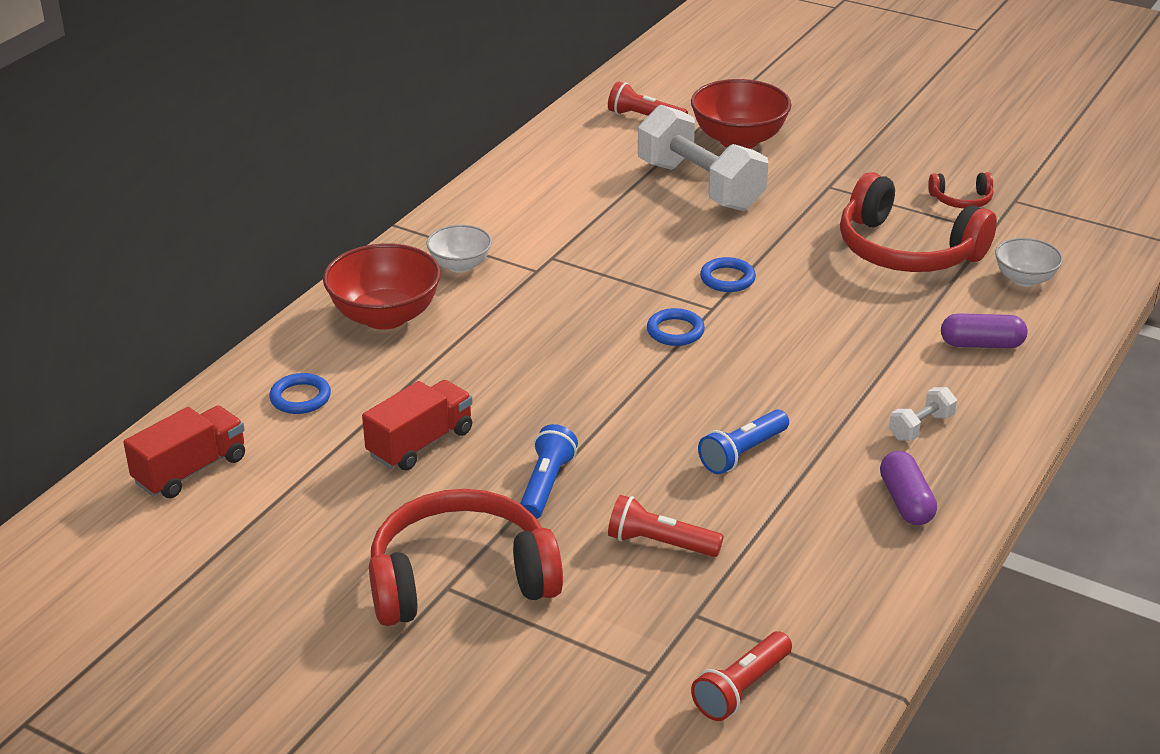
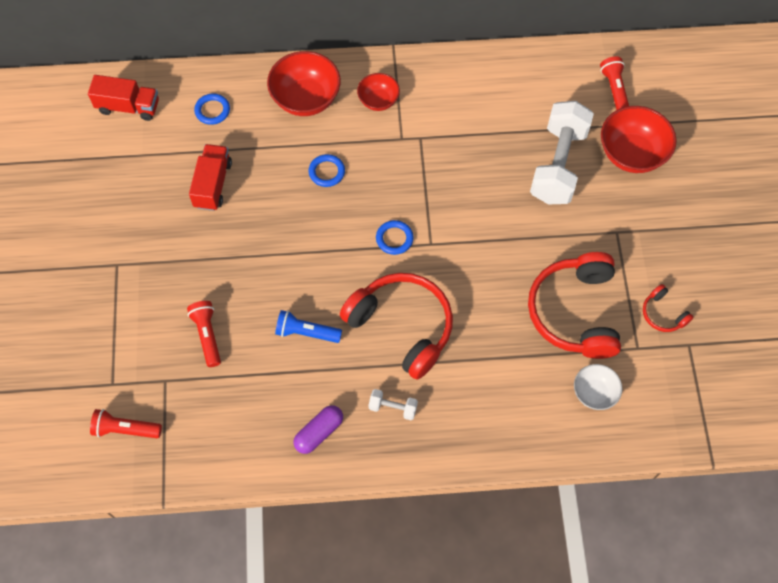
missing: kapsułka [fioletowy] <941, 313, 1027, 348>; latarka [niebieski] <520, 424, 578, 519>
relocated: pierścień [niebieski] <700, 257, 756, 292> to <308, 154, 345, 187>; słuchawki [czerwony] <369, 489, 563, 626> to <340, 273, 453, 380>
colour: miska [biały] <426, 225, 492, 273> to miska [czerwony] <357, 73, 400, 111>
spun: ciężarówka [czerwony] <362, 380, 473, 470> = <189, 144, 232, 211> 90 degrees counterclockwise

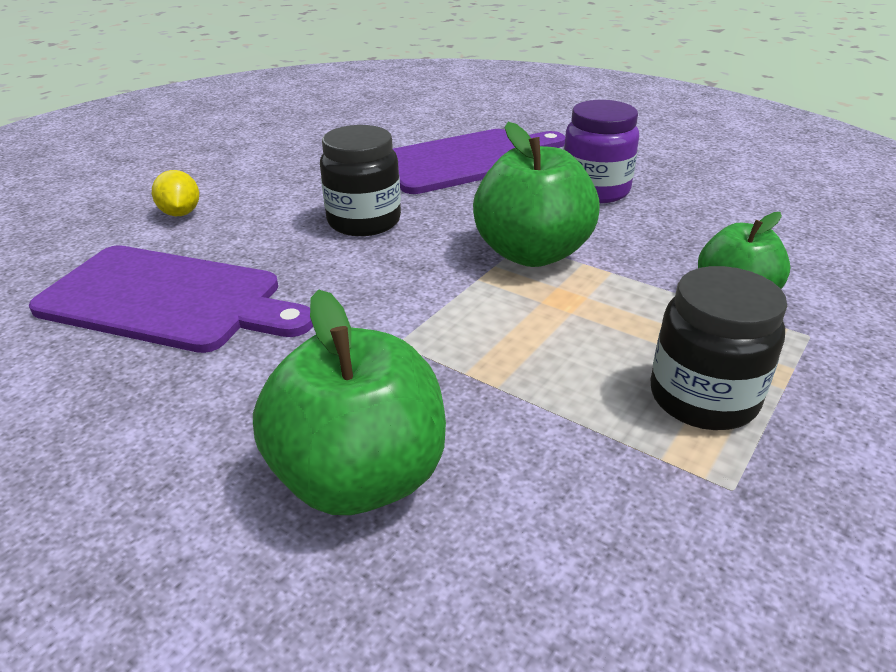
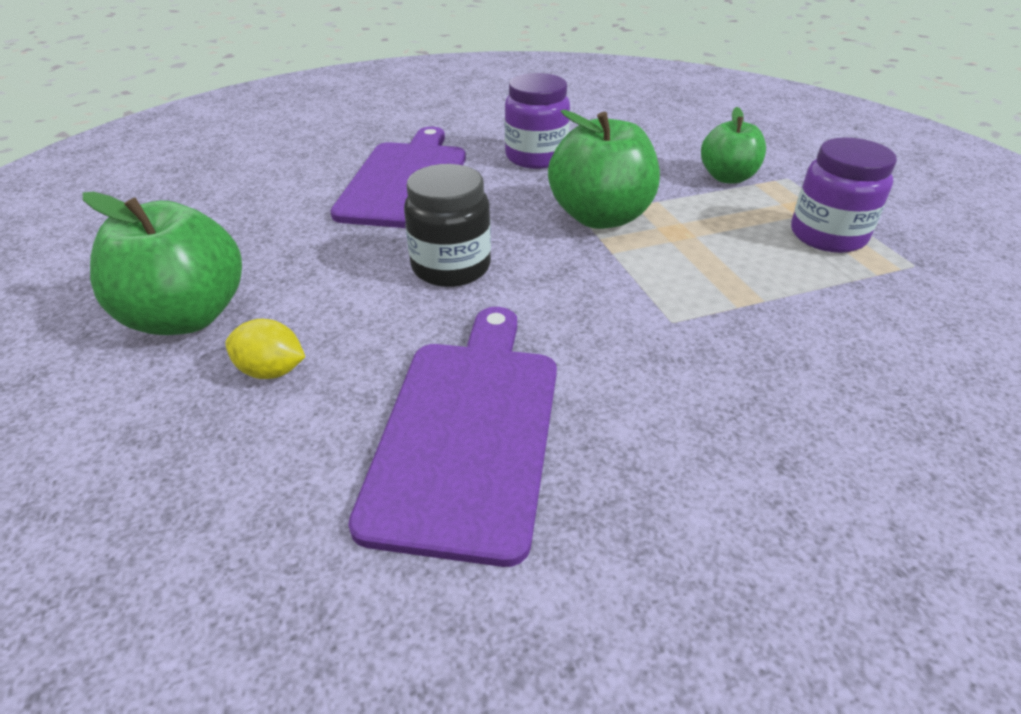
relocated: jabłko [zielony] <253, 289, 446, 515> to <83, 192, 242, 335>
colour: słoik [czarny] <650, 266, 787, 430> to słoik [fioletowy] <791, 138, 897, 253>
spun: deska do krojenia [fioletowy] <29, 245, 313, 353> = <348, 307, 557, 567> 45 degrees counterclockwise

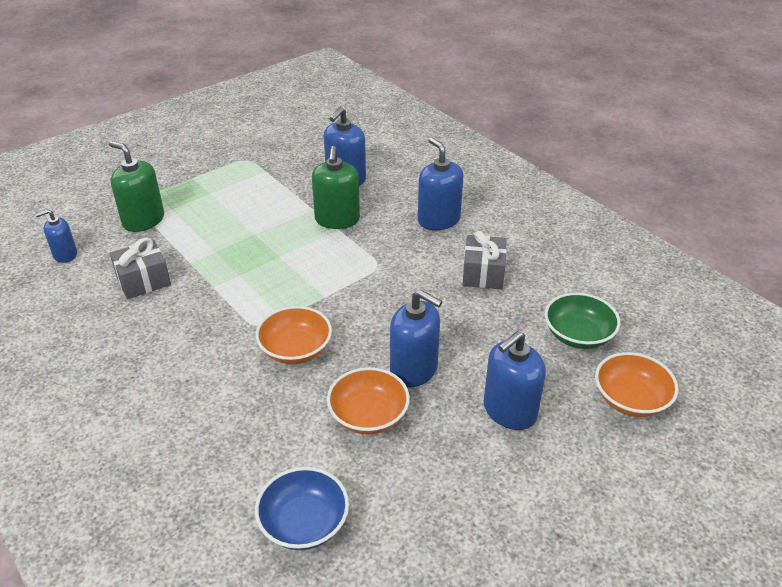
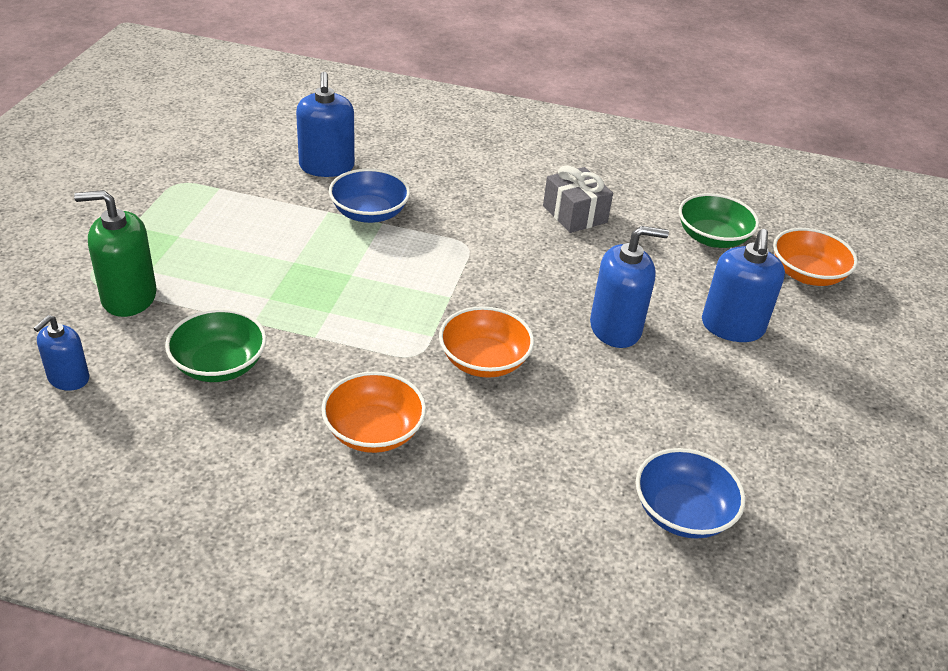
missing: dozownik mydła [niebieski] <418, 137, 463, 230>
relocated: miska [pomarańczowy] <327, 367, 410, 434> to <321, 371, 426, 453>
exchanged: dozownik mydła [zielony] <312, 146, 360, 229> to miska [niebieski] <329, 168, 410, 223>; prezent [szary] <110, 238, 171, 299> to miska [zielony] <165, 309, 267, 382>

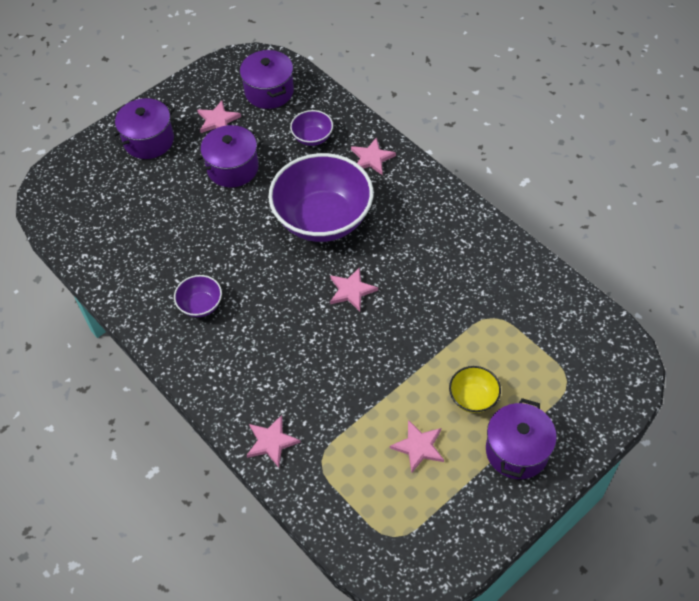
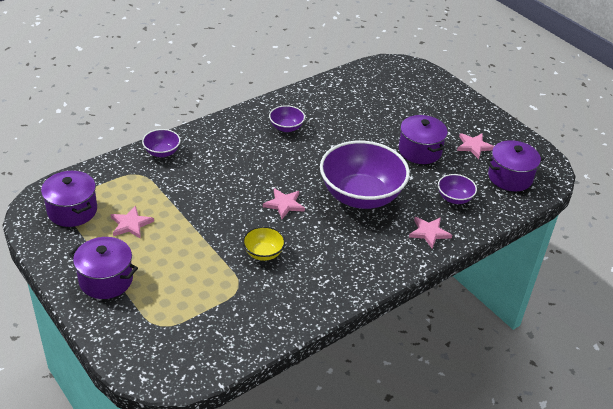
relocated: garnek [fioletowy] <112, 98, 175, 159> to <41, 171, 97, 227>; miska [żółty] <449, 366, 501, 413> to <243, 226, 285, 261>
exchanged: gwiazda [różowy] <246, 415, 301, 468> to miska [fioletowy] <142, 129, 181, 157>

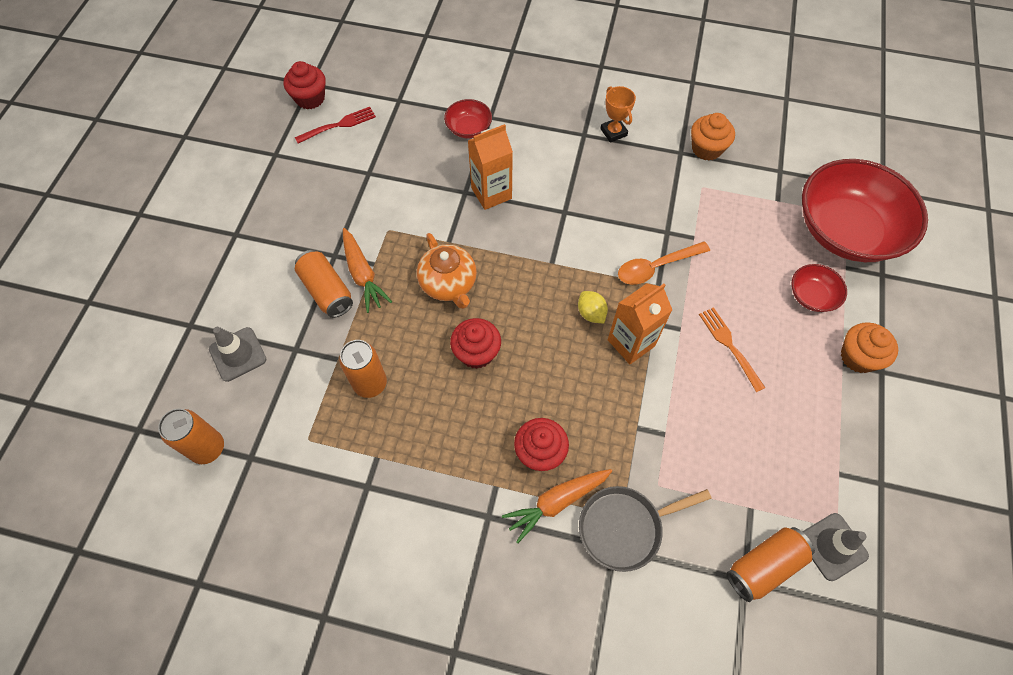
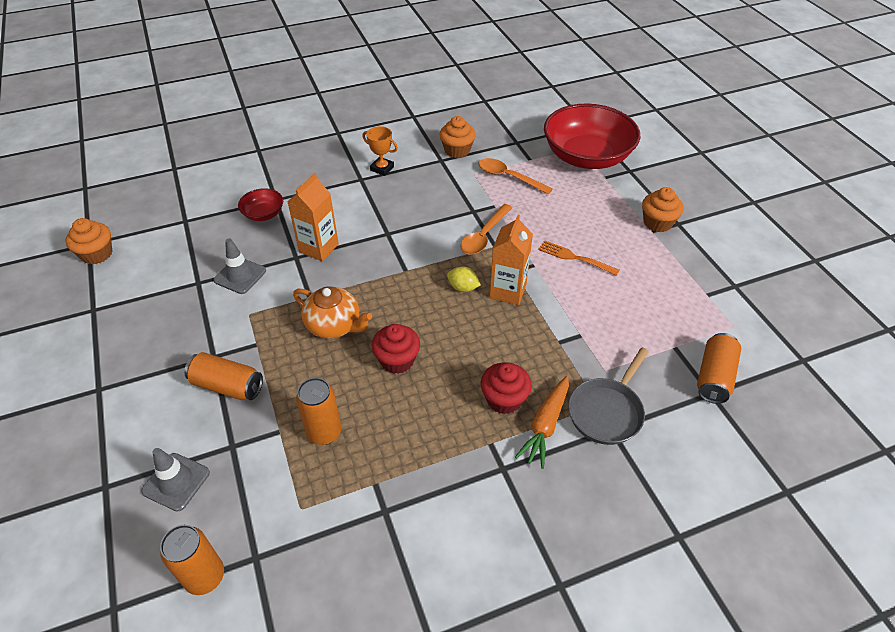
missing: widelec [czerwony] <295, 107, 376, 144>; marchewka [pomarańczowy] <343, 228, 392, 313>; miska [czerwony] <792, 264, 847, 312>
appeared: łyżka [pomarańczowy] <479, 158, 553, 195>
relocated: pachołek [szary] <802, 513, 869, 581> to <213, 238, 266, 294>
colour: muffinka [czerwony] <284, 61, 326, 109> to muffinka [pomarańczowy] <66, 218, 112, 264>

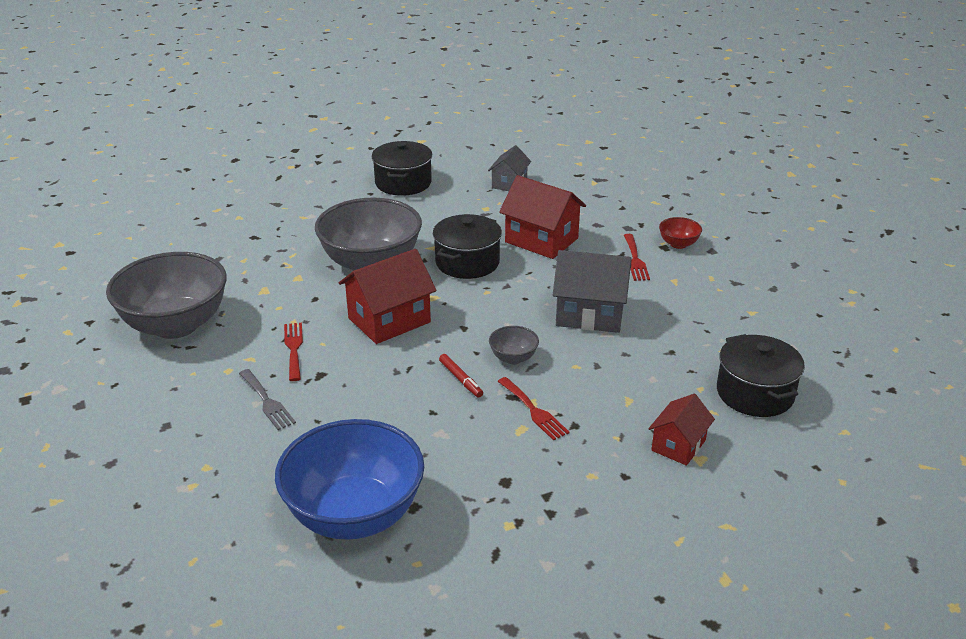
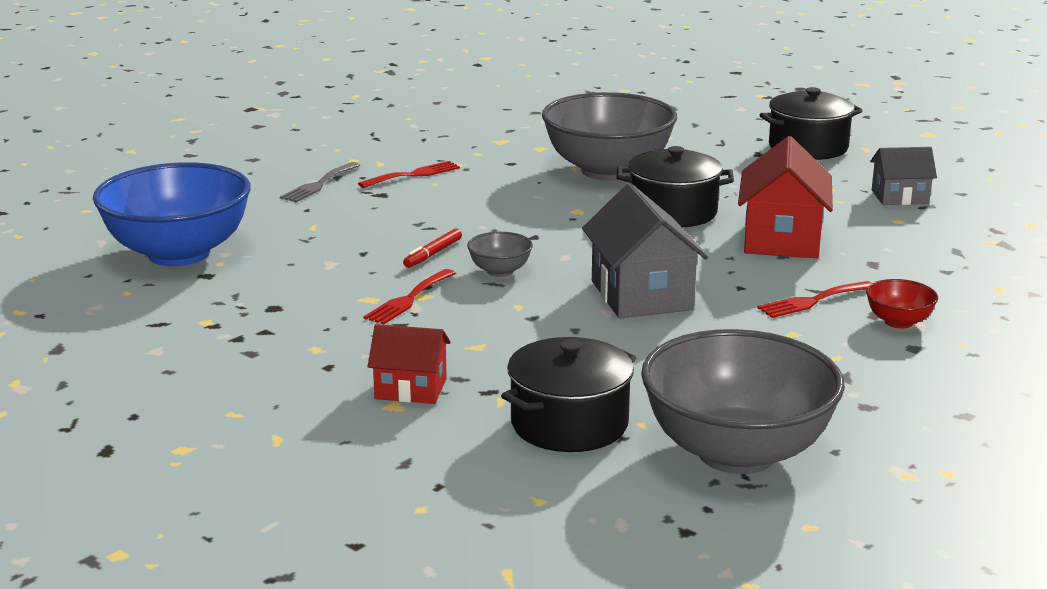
missing: domek [czerwony] <339, 249, 437, 344>
relocated: miska [szary] <106, 252, 227, 339> to <641, 329, 845, 474>

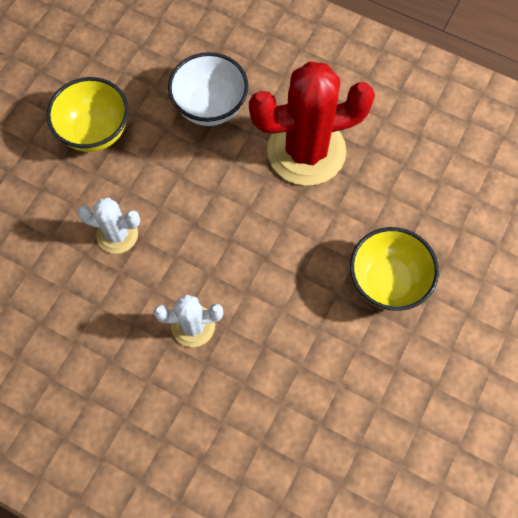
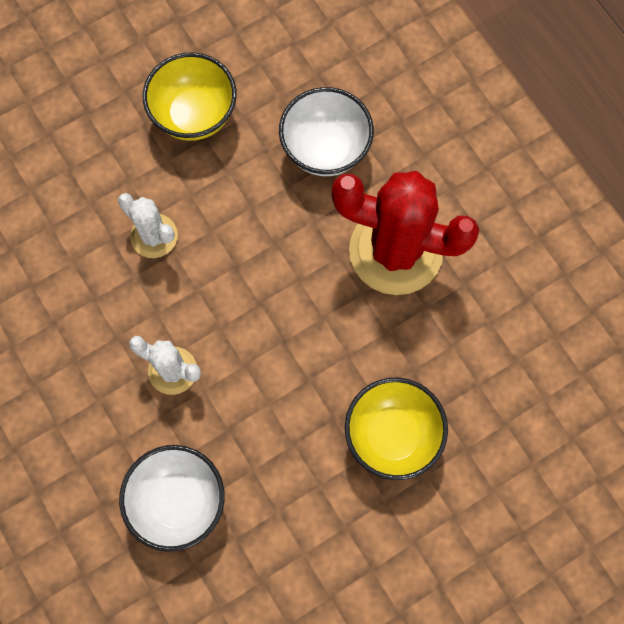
appeared: miska [biały] <119, 445, 225, 552>

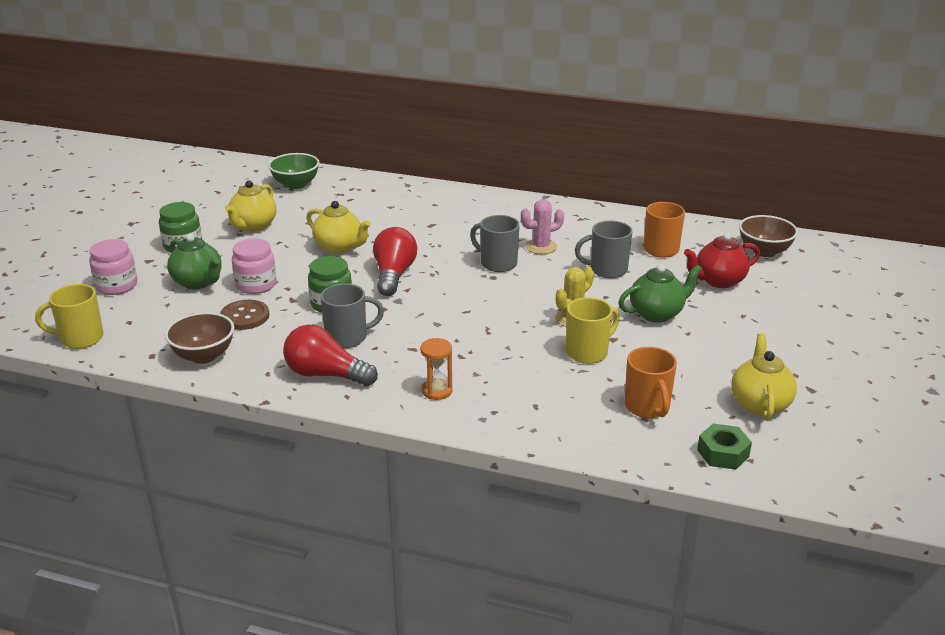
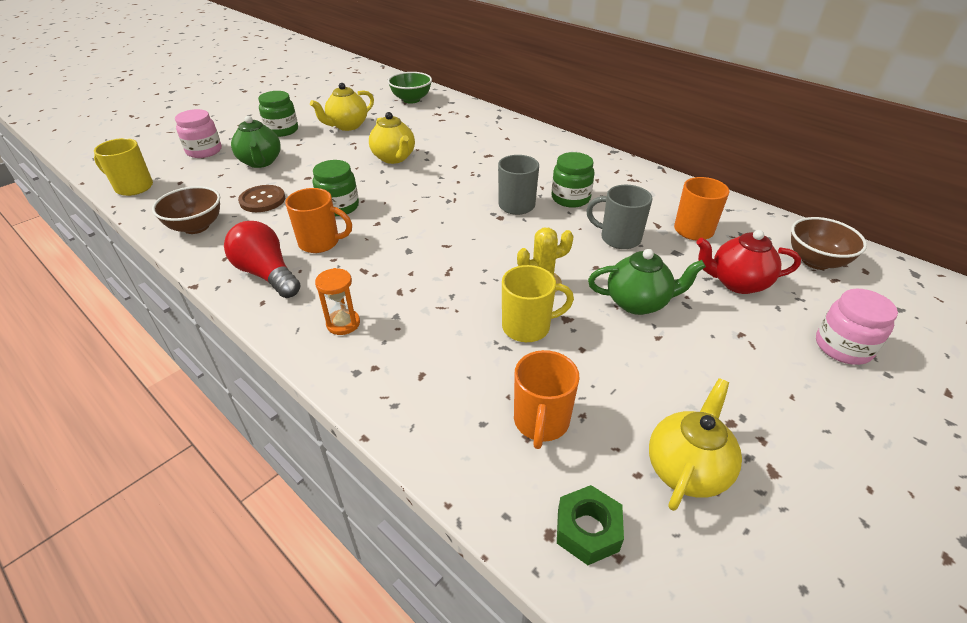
missing: żarówka [czerwony] <373, 227, 417, 296>
relocated: słoik [różowy] <232, 238, 277, 294> to <816, 289, 898, 365>
exchanged: kaktus [różowy] <521, 199, 564, 254> to słoik [zielony] <552, 152, 595, 208>
colour: kubek [szary] <320, 283, 384, 348> to kubek [pomarańczowy] <285, 188, 352, 253>

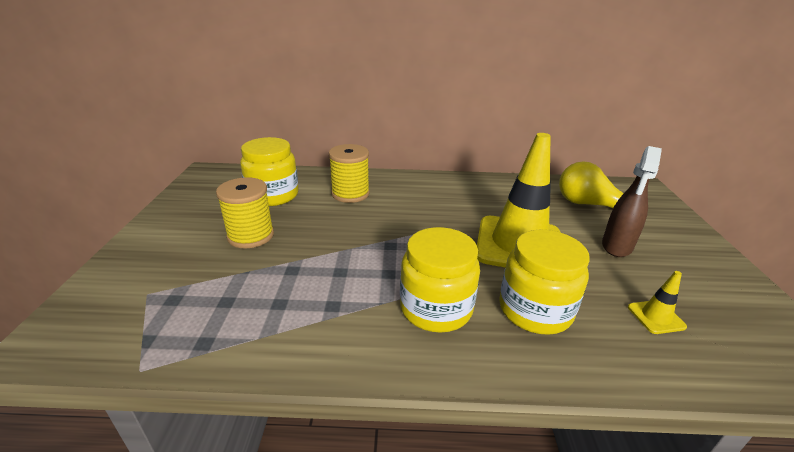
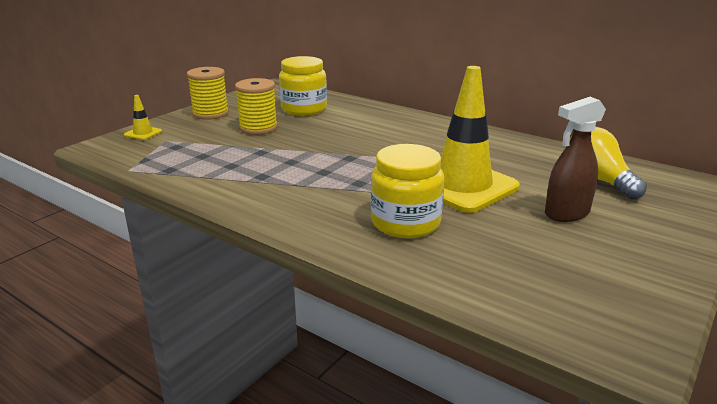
missing: słoik [żółty] <400, 227, 480, 333>
relocated: szpulka [żółty] <329, 144, 370, 203> to <187, 67, 229, 120>; pachołek [żółty] <628, 271, 687, 334> to <124, 95, 162, 140>

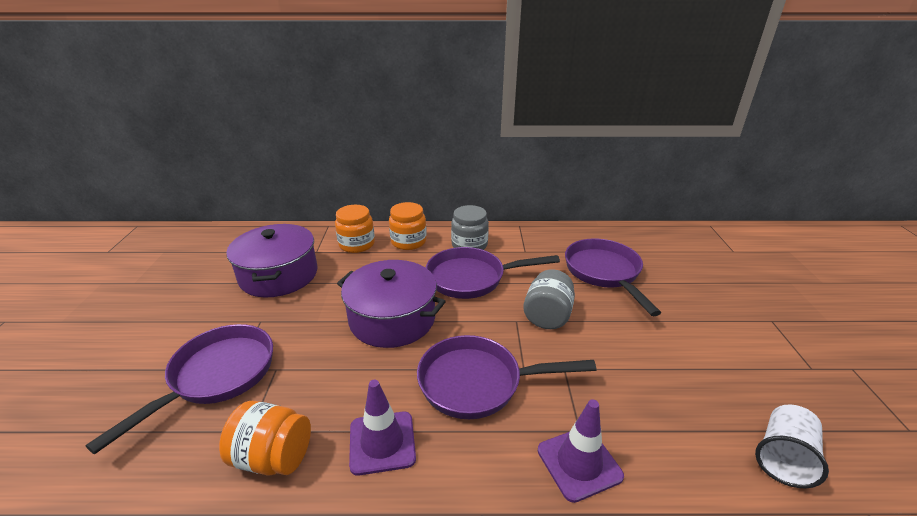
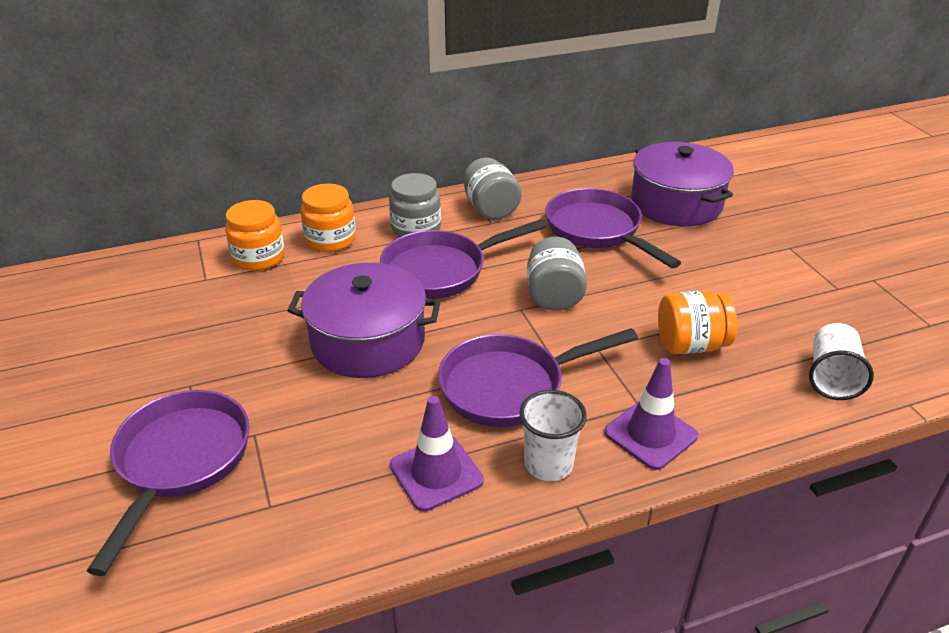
appeared: słoik [szary] <463, 157, 522, 220>; szklanka [biały] <519, 390, 587, 481>
relocated: garnek [fioletowy] <226, 224, 317, 298> to <631, 142, 734, 226>; słoik [pomarańczowy] <219, 401, 311, 476> to <658, 290, 737, 354>

